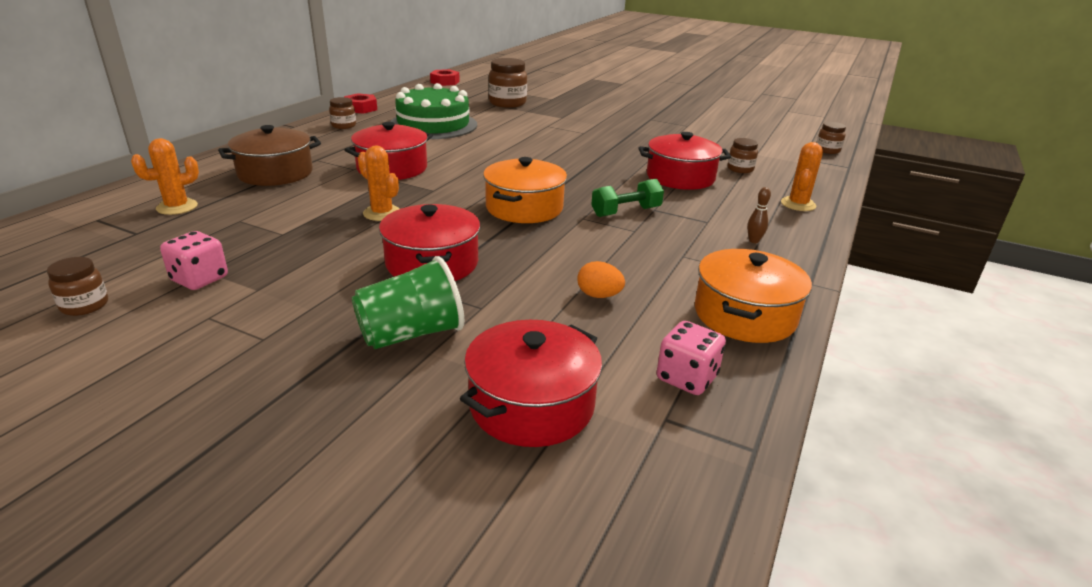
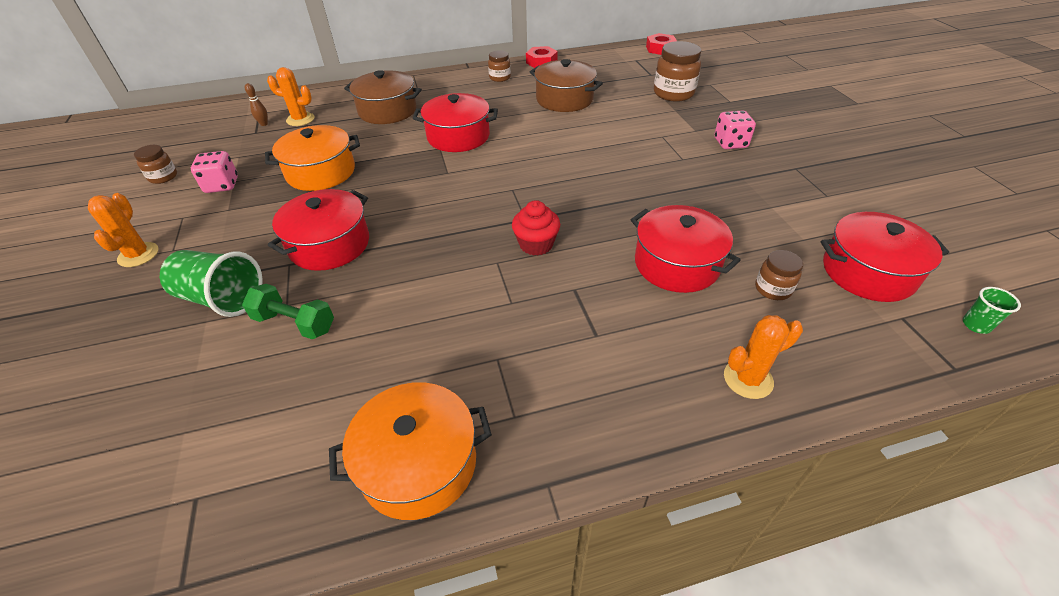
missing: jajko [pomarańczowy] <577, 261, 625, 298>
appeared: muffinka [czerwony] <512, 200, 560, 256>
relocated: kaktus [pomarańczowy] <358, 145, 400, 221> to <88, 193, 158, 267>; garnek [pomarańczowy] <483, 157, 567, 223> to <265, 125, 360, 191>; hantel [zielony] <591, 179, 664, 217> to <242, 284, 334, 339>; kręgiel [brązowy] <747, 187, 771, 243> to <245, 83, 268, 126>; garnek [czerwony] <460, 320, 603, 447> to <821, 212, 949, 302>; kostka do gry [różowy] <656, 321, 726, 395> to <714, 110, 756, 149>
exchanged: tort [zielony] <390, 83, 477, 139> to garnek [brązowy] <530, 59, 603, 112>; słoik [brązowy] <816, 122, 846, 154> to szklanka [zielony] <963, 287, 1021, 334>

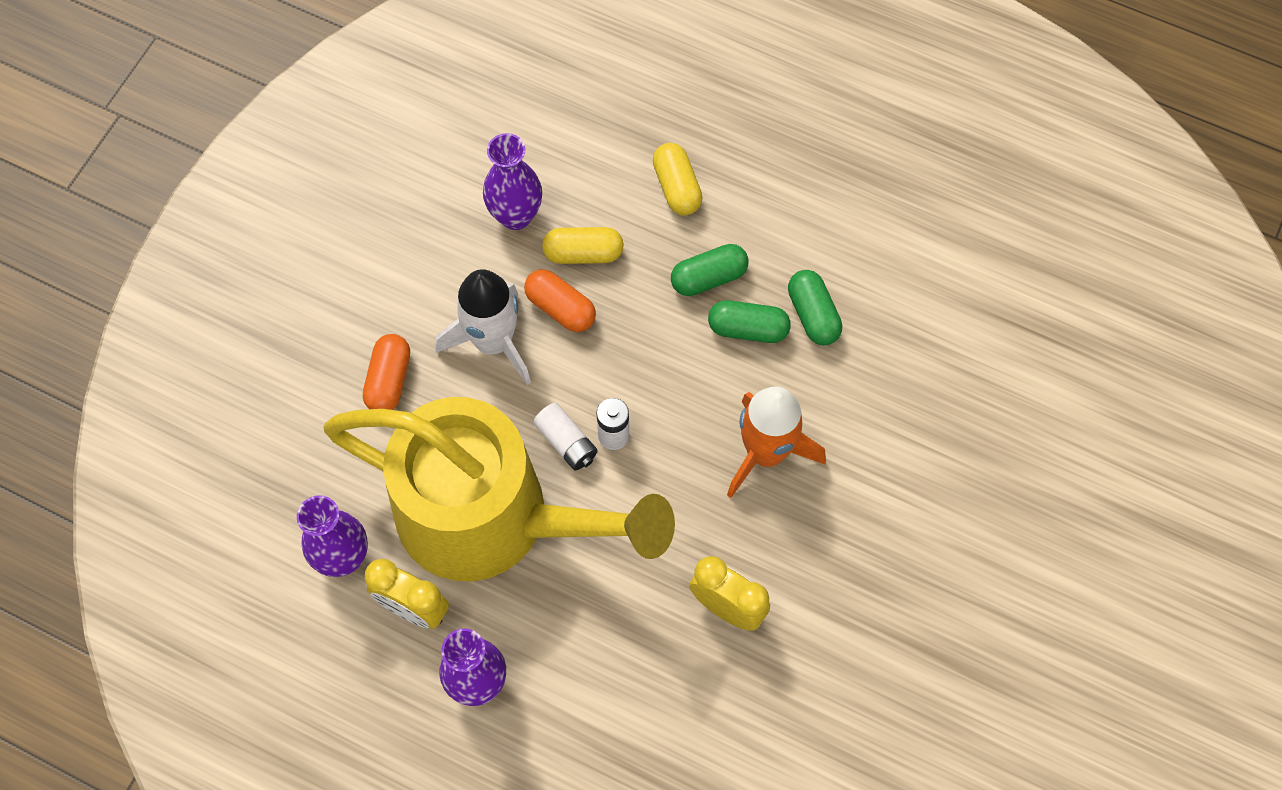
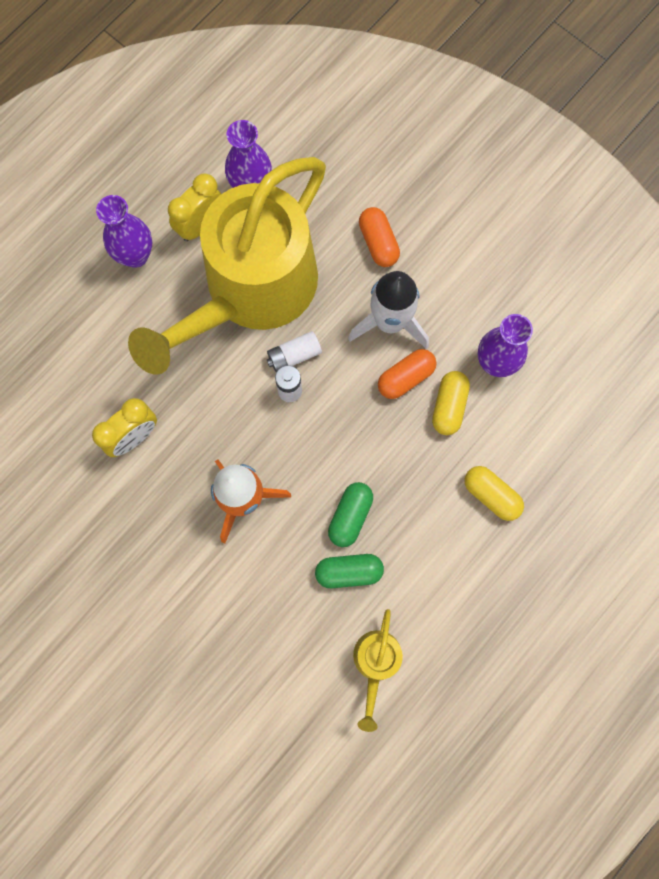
missing: kapsułka [zielony] <671, 244, 749, 296>
appeared: konewka [żółty] <353, 609, 403, 732>
spun: kapsułka [żółty] <653, 143, 703, 216> = <464, 466, 524, 521> 45 degrees clockwise; kapsułka [pomarańczowy] <363, 334, 410, 410> = <359, 207, 400, 267> 45 degrees clockwise

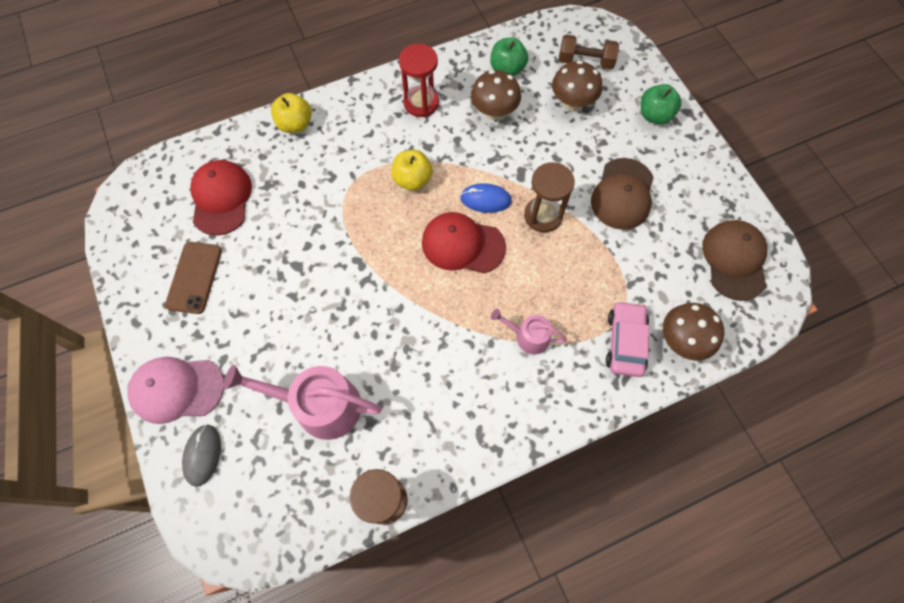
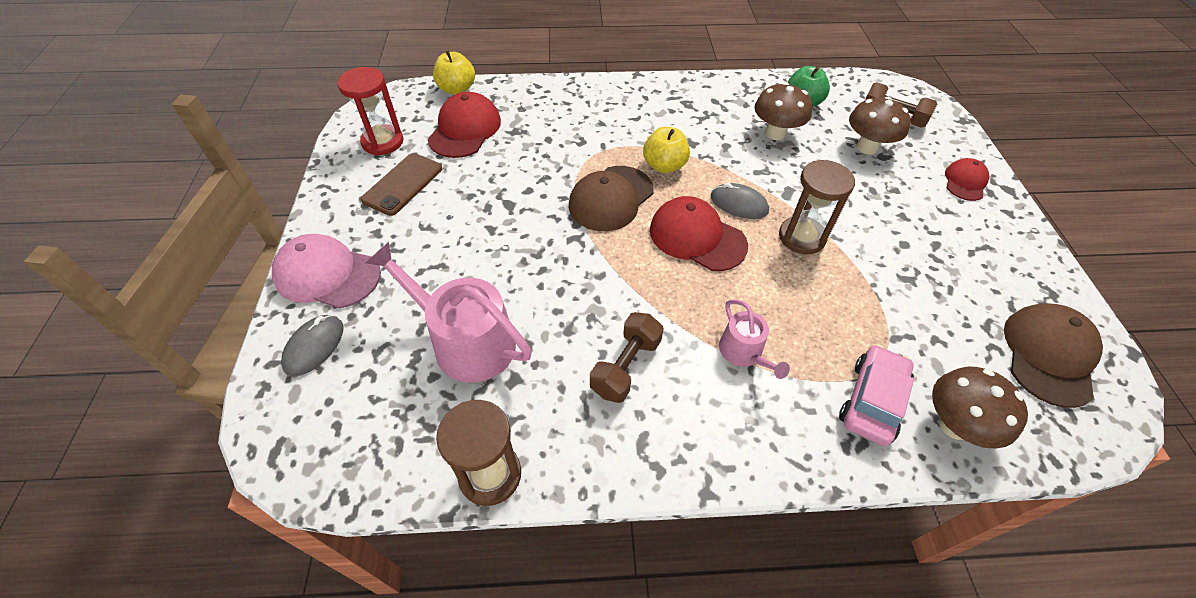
appeared: hantel [brązowy] <590, 312, 664, 403>
relocated: klepsydra [czerwony] <399, 44, 439, 117> to <337, 67, 403, 155>; jabłko [żółty] <271, 93, 312, 133> to <433, 51, 475, 94>; czapka [brązowy] <591, 158, 654, 230> to <569, 166, 654, 231>
exchanged: jabłko [zielony] <641, 84, 682, 124> to czapka [czerwony] <945, 158, 989, 201>
colour: myszka [niebieski] <460, 183, 512, 213> to myszka [szary] <710, 183, 769, 219>
spun: konewka [różowy] <491, 309, 567, 354> = <719, 300, 790, 379> 150 degrees counterclockwise

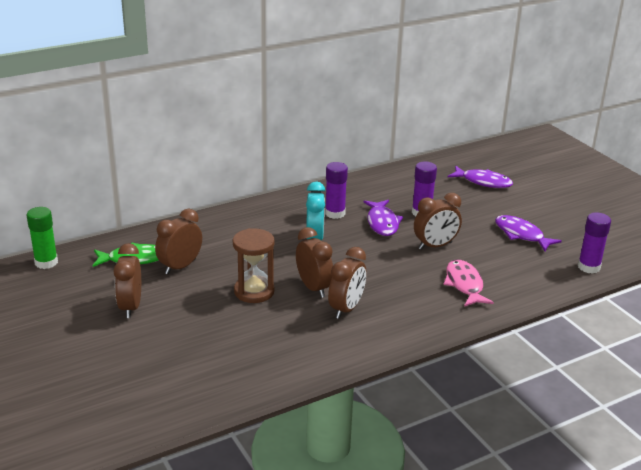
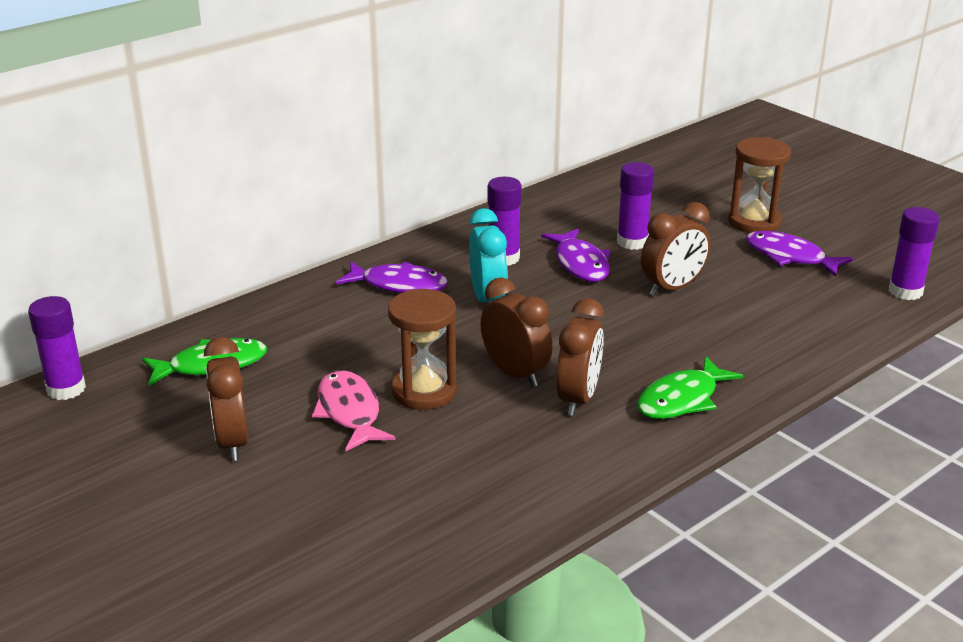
missing: budzik [brązowy] <155, 209, 202, 274>
appeared: klepsydra [brązowy] <728, 137, 791, 233>; ryba [zielony] <637, 356, 743, 419>
relocated: ryba [fioletowy] <448, 166, 513, 188> to <336, 261, 448, 293>; ryba [różowy] <443, 259, 494, 307> to <312, 370, 396, 451>
colour: klej w sztyfcie [zielony] <27, 207, 58, 269> to klej w sztyfcie [fioletowy] <28, 296, 86, 400>

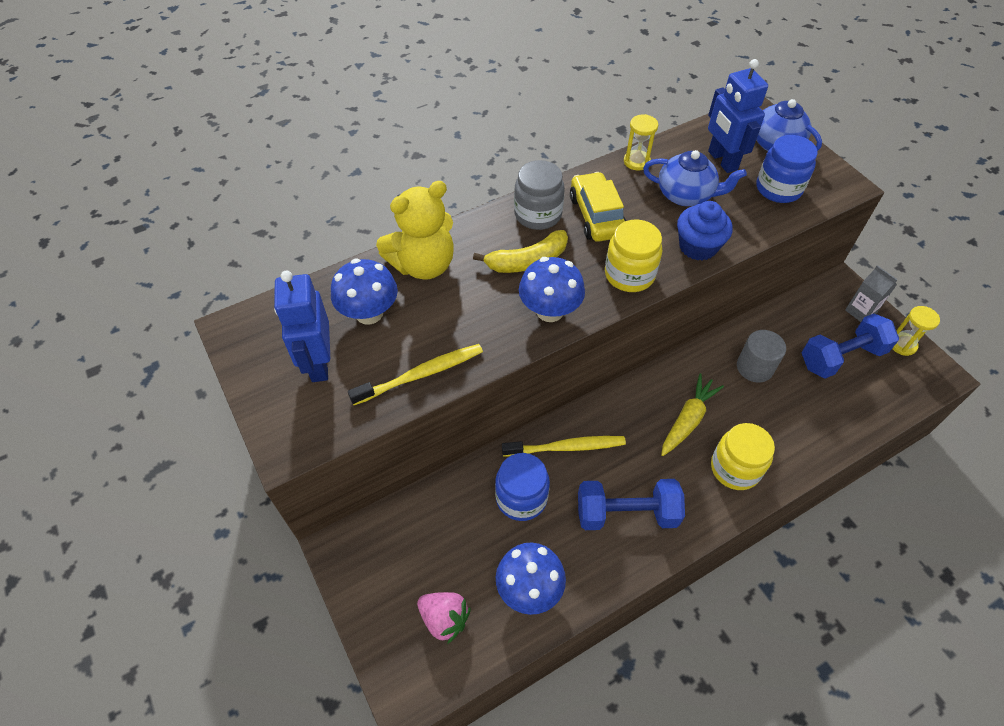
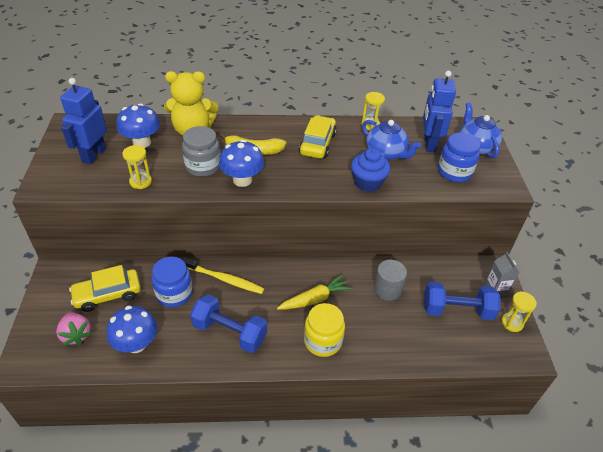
missing: słoik [żółty] <605, 220, 662, 292>
appeared: samochód [żółty] <69, 265, 141, 312>
relocated: słoik [szary] <514, 160, 565, 230> to <182, 126, 220, 177>
exchanged: szczoteczka do zębów [żółty] <348, 344, 483, 405> to klepsydra [żółty] <122, 145, 152, 189>

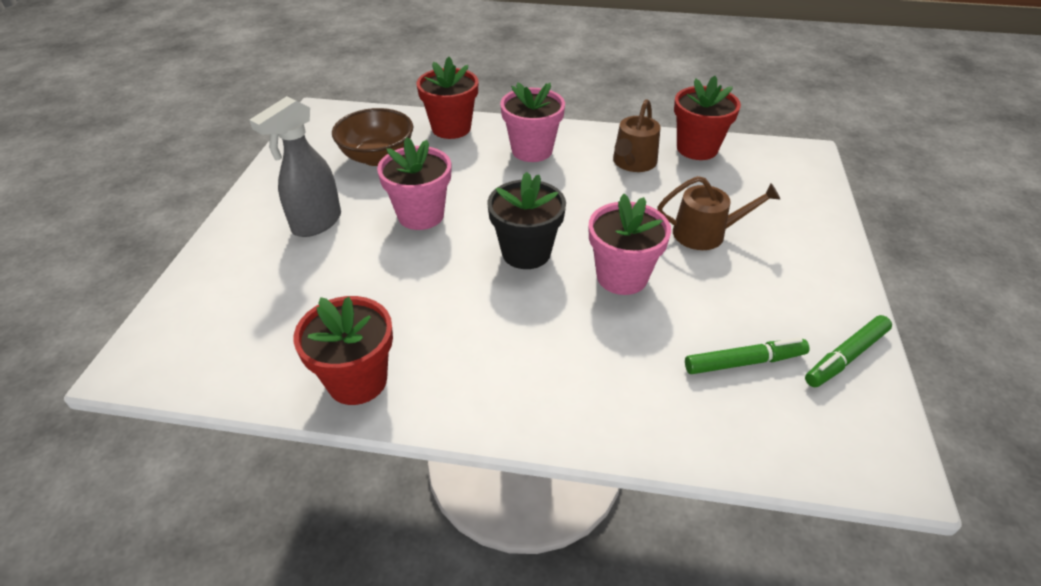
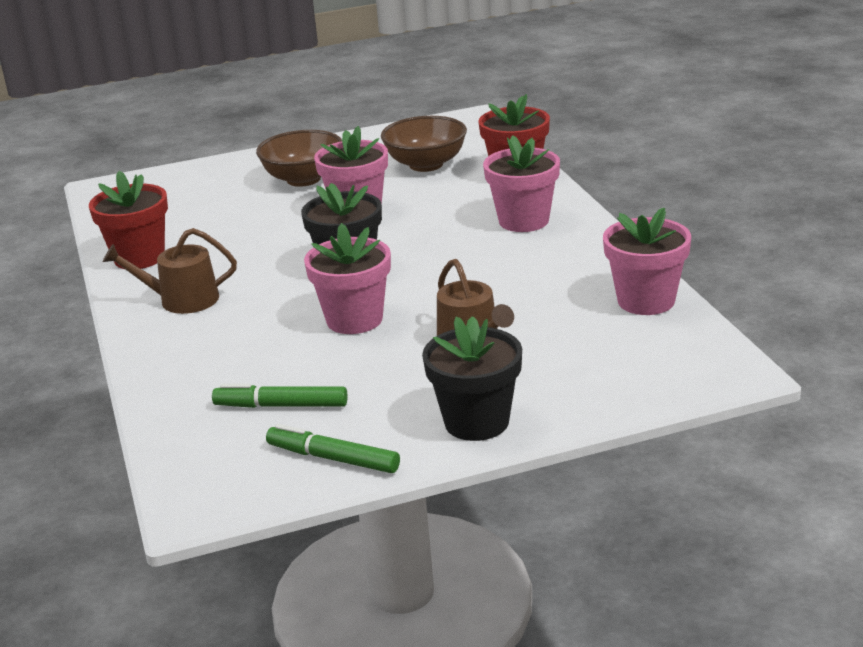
appeared: doniczka [czarny] <422, 316, 522, 441>
relocated: konewka [brązowy] <613, 99, 660, 172> to <103, 228, 237, 314>
exchanged: spryskiwacz [szary] <250, 96, 341, 237> to miska [brązowy] <256, 130, 342, 187>
colour: doniczka [czerwony] <674, 76, 741, 160> to doniczka [różowy] <603, 207, 691, 315>
spun: flamaster [zielony] <685, 338, 810, 374> = <212, 384, 347, 408> 135 degrees clockwise

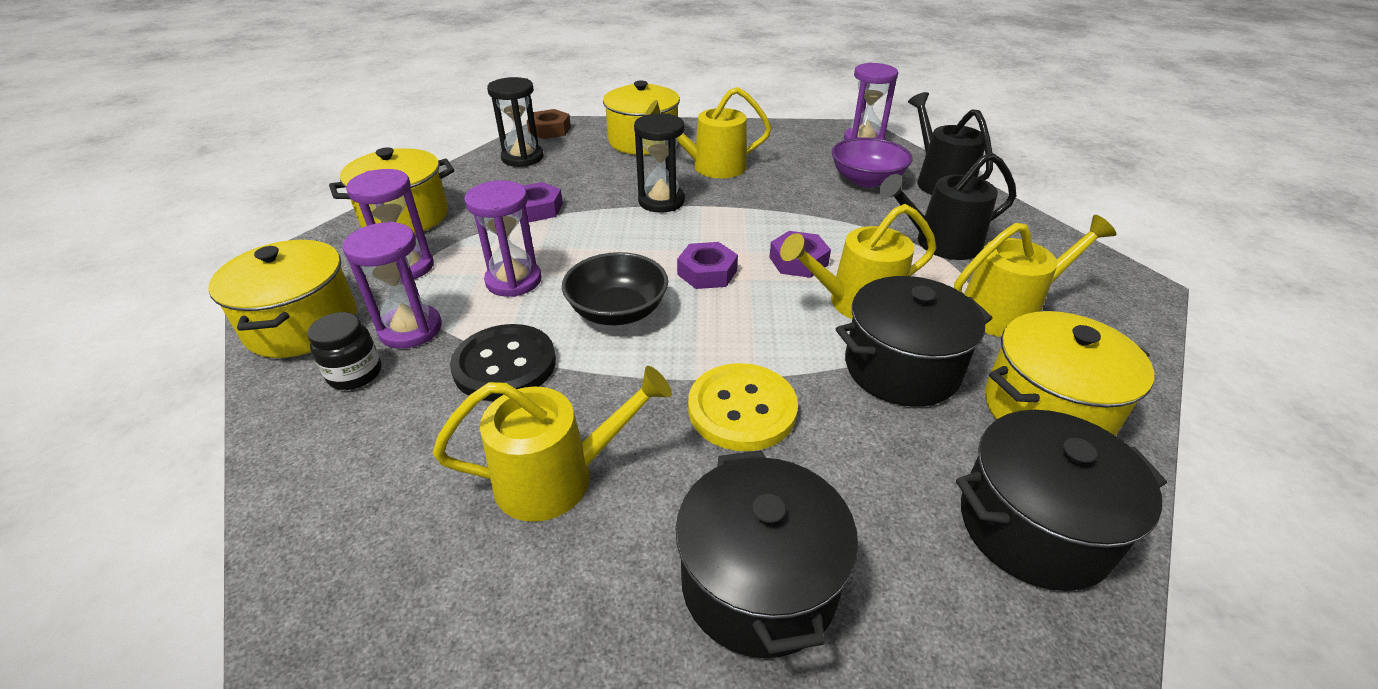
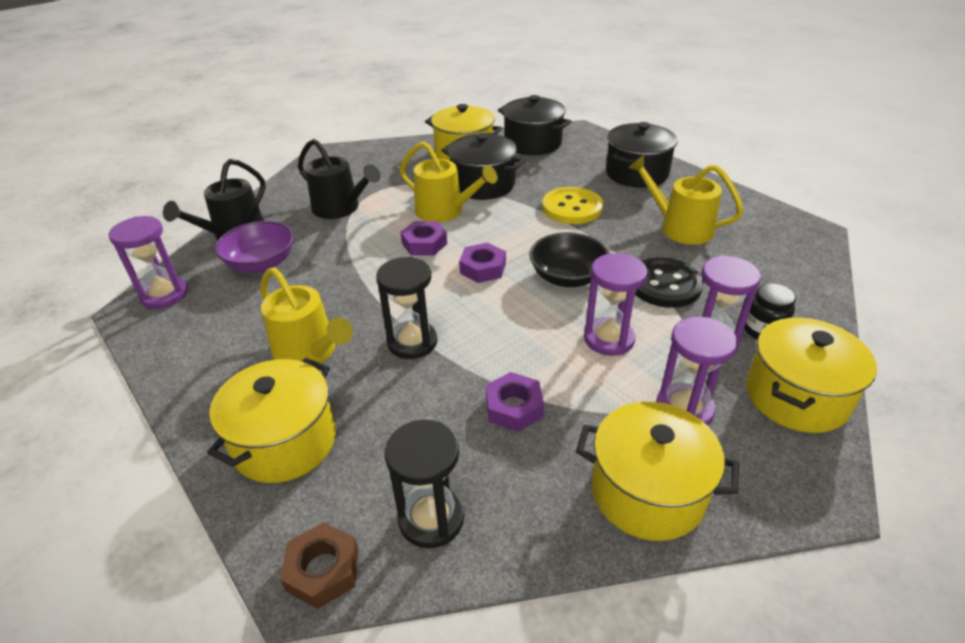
missing: konewka [żółty] <954, 215, 1116, 337>

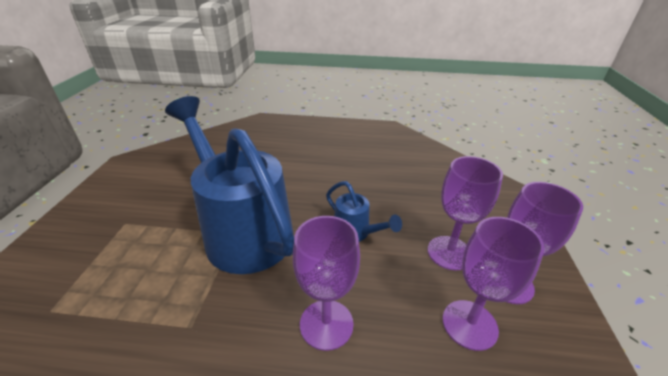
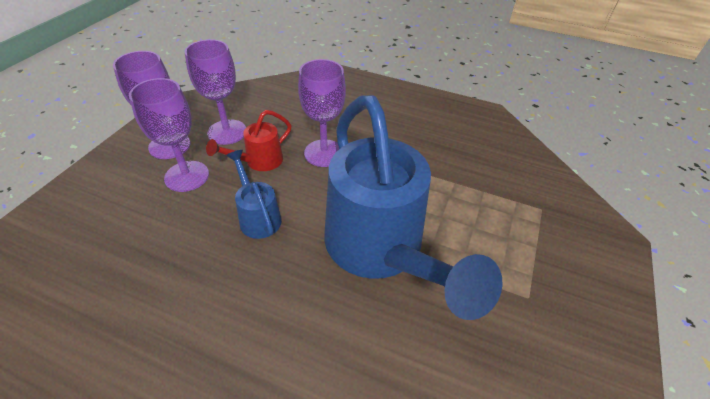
appeared: konewka [czerwony] <206, 110, 291, 171>

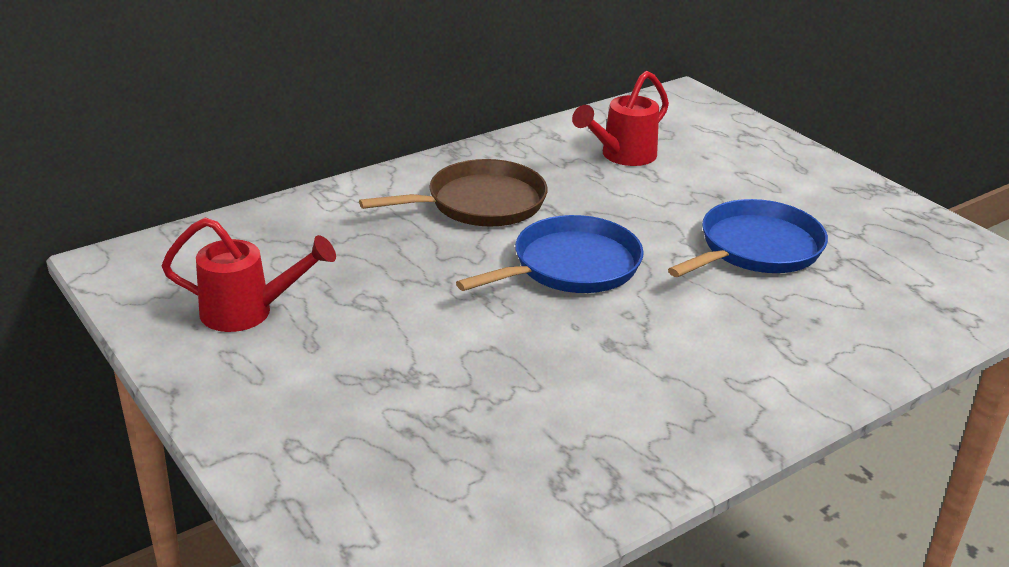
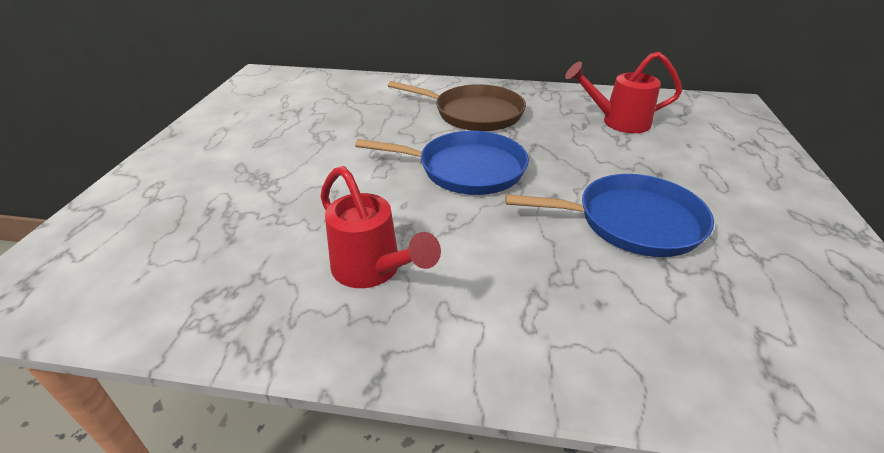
relocated: konewka [czerwony] <161, 218, 336, 332> to <321, 166, 441, 288>

